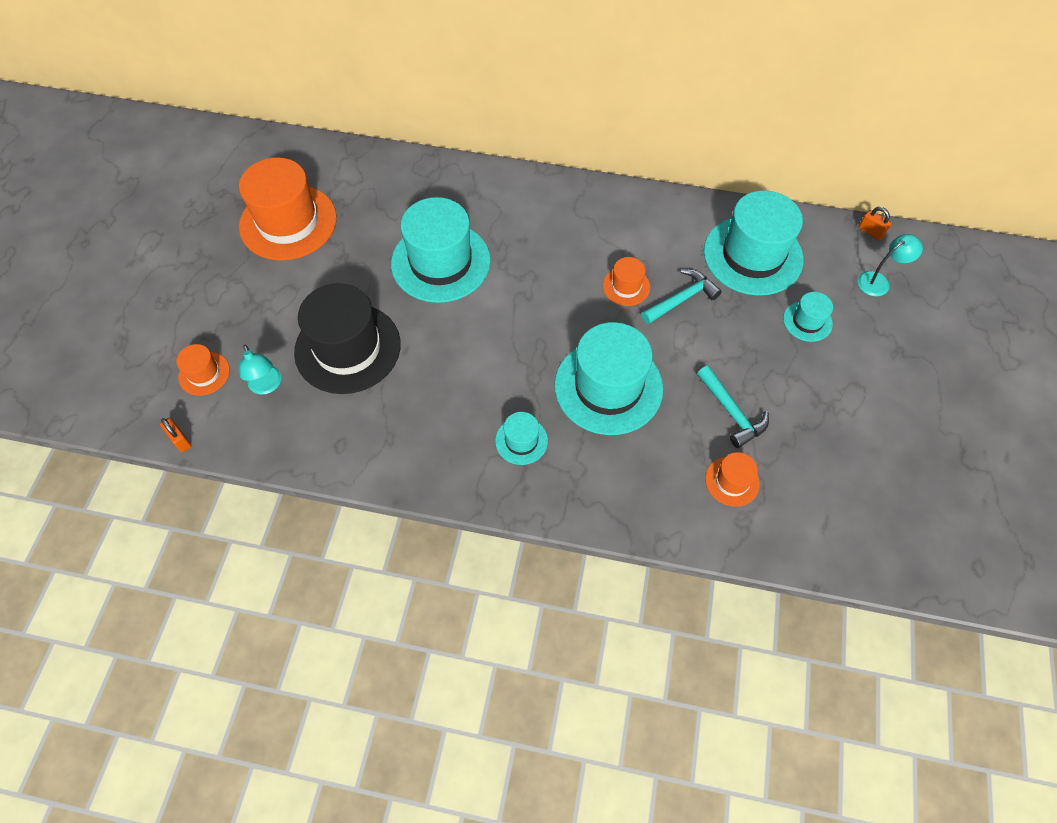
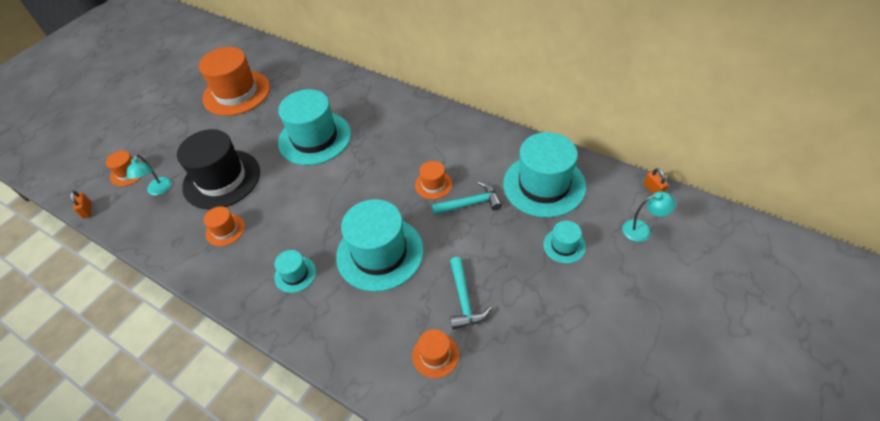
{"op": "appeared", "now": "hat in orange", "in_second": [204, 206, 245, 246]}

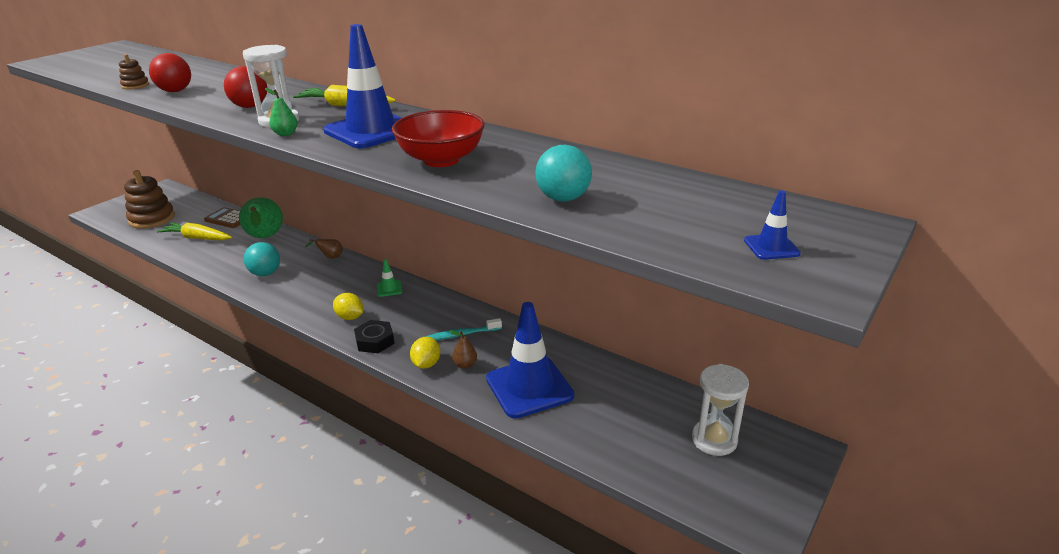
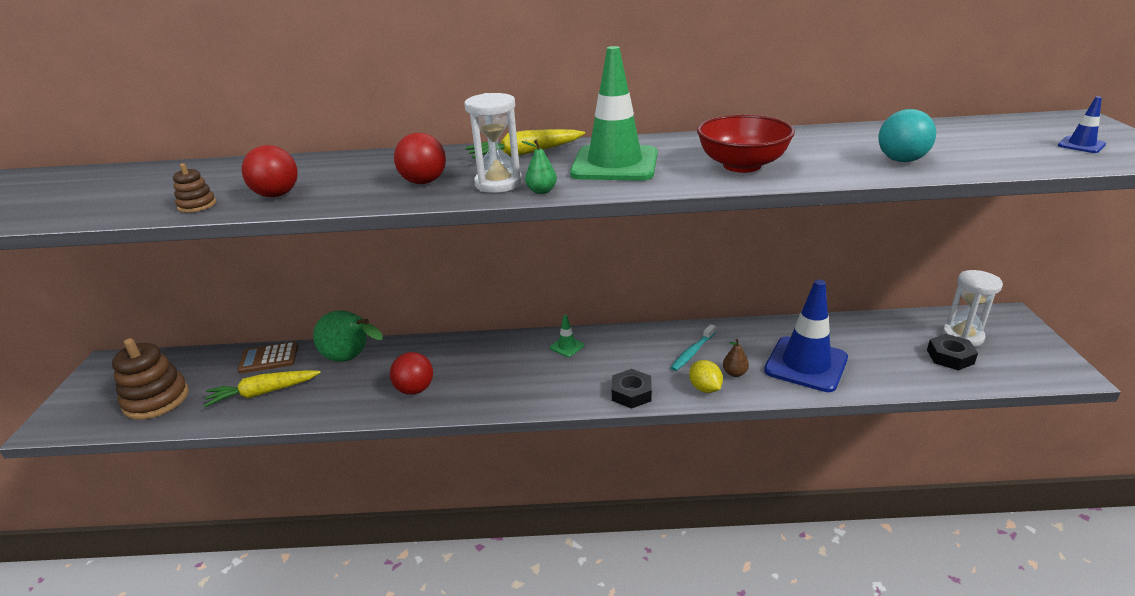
{"op": "colour", "was": "ball in turquoise", "now": "ball in red", "in_first": [244, 242, 280, 276], "in_second": [390, 352, 433, 395]}
{"op": "colour", "was": "traffic cone in blue", "now": "traffic cone in green", "in_first": [323, 24, 401, 148], "in_second": [570, 46, 658, 181]}
{"op": "appeared", "now": "nut in black", "in_second": [927, 334, 978, 370]}
{"op": "missing", "was": "pear in brown", "in_first": [305, 239, 343, 258]}
{"op": "missing", "was": "lemon in yellow", "in_first": [333, 293, 363, 320]}

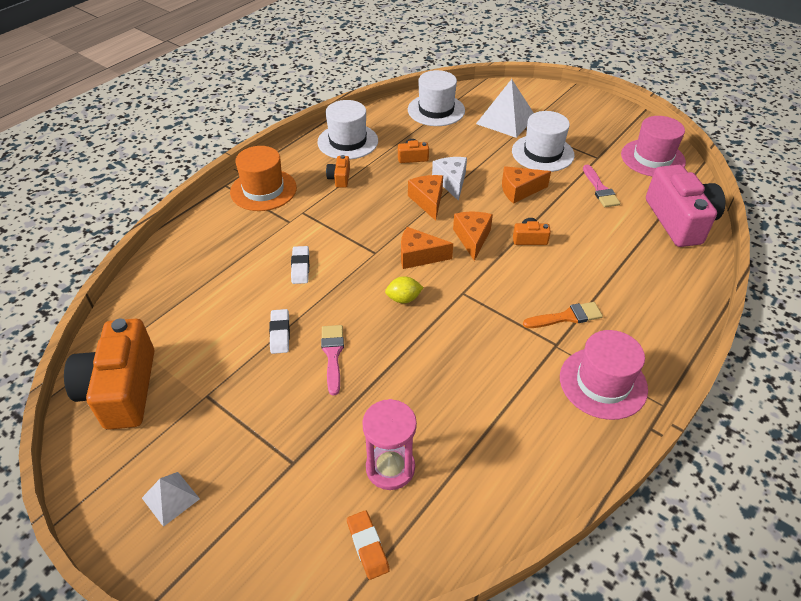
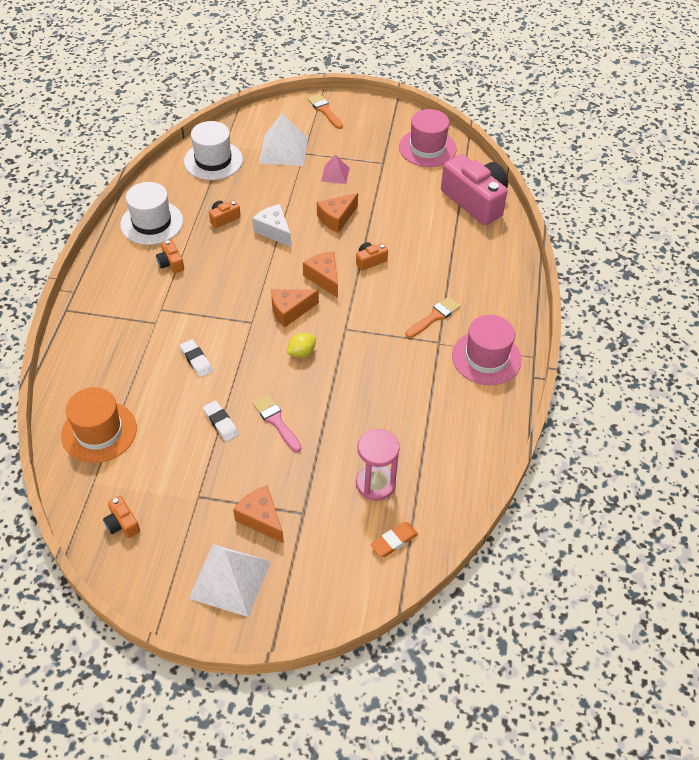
{"op": "relocated", "was": "hat in orange", "in_first": [230, 146, 297, 211], "in_second": [61, 387, 137, 463]}
{"op": "size", "was": "camera in orange", "in_first": [64, 319, 154, 430], "in_second": [103, 496, 140, 538], "ratio": 0.43}
{"op": "size", "was": "pyramid in white", "in_first": [142, 472, 200, 527], "in_second": [189, 544, 271, 617], "ratio": 1.82}
{"op": "relocated", "was": "cheese in orange", "in_first": [408, 175, 443, 221], "in_second": [233, 486, 284, 543]}
{"op": "appeared", "now": "brush in orange", "in_second": [308, 94, 343, 129]}
{"op": "exchanged", "was": "hat in white", "now": "pyramid in pink", "in_first": [512, 111, 575, 172], "in_second": [321, 155, 349, 184]}
{"op": "spun", "was": "eraser in orange", "in_first": [347, 510, 390, 580], "in_second": [370, 522, 418, 557], "clockwise": -75}
{"op": "missing", "was": "brush in pink", "in_first": [583, 164, 620, 207]}

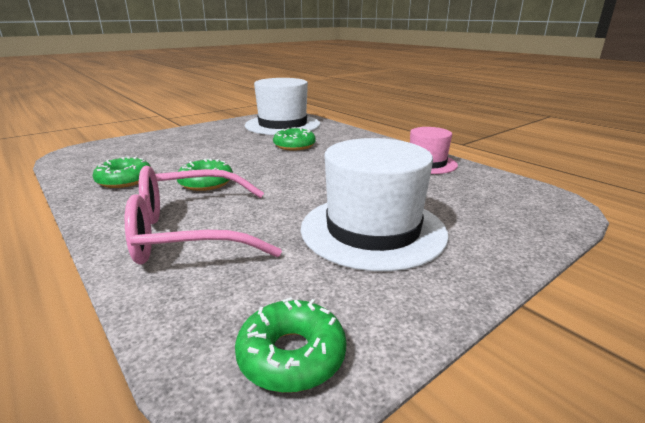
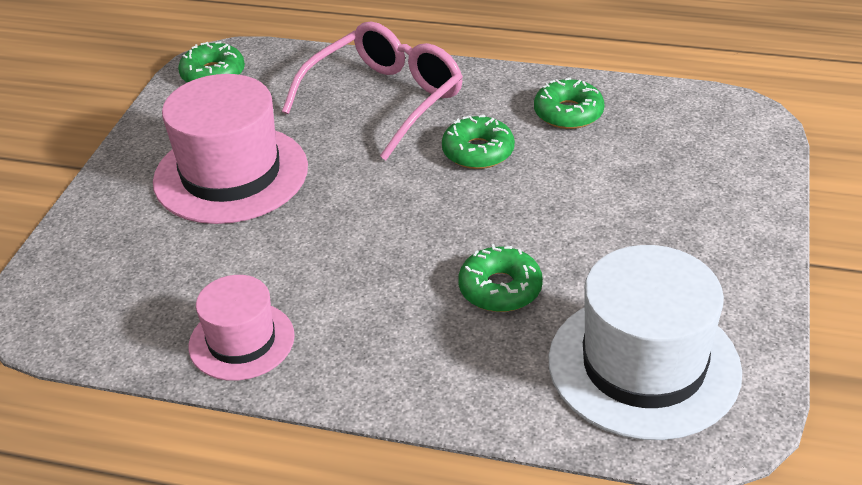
{"op": "colour", "was": "hat in white", "now": "hat in pink", "in_first": [301, 138, 449, 271], "in_second": [153, 74, 308, 224]}

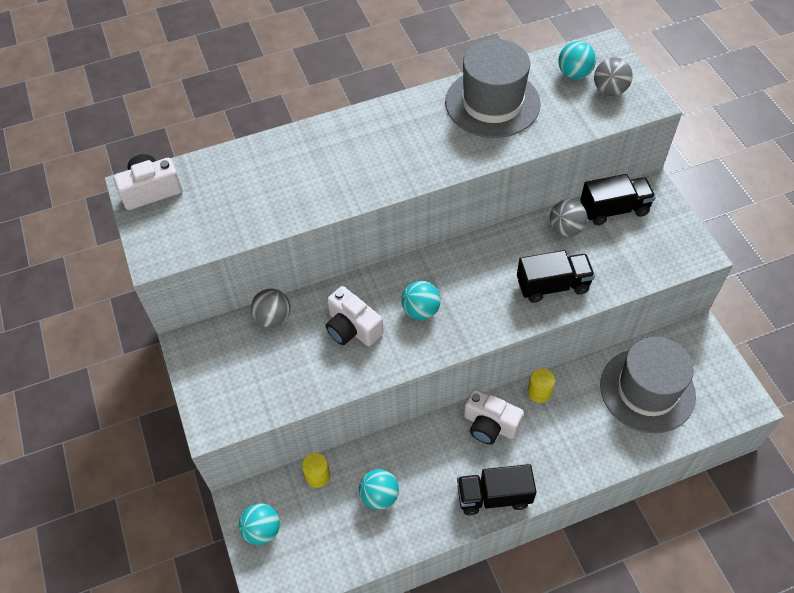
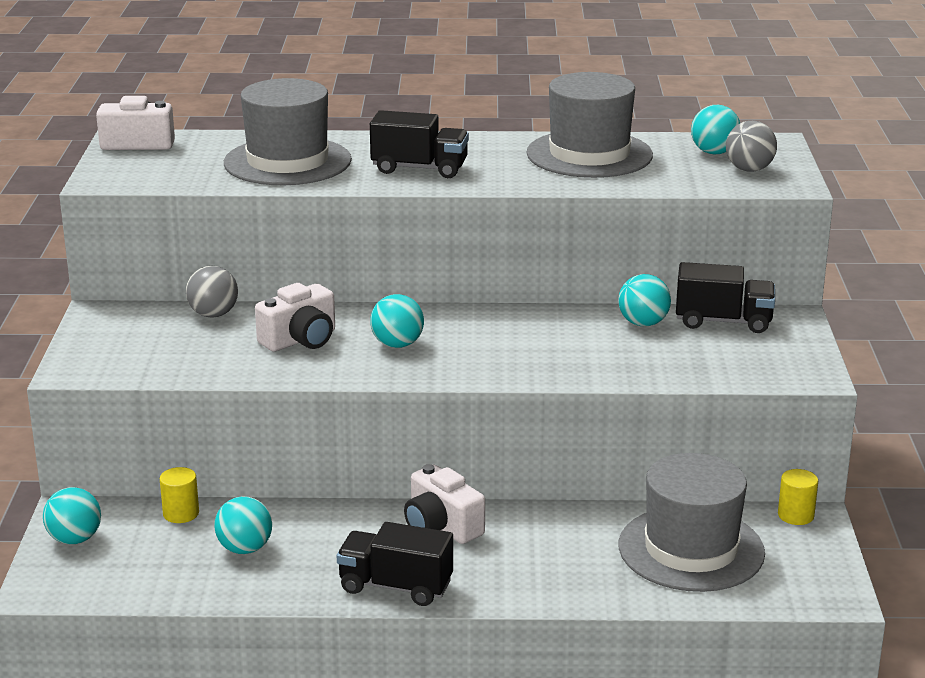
{"op": "appeared", "now": "hat in grey", "in_second": [224, 78, 352, 185]}
{"op": "spun", "was": "camera in white", "in_first": [326, 286, 383, 346], "in_second": [255, 283, 335, 352], "clockwise": -105}
{"op": "relocated", "was": "truck in black", "in_first": [517, 250, 595, 303], "in_second": [370, 110, 469, 178]}
{"op": "colour", "was": "ball in grey", "now": "ball in turquoise", "in_first": [550, 199, 587, 237], "in_second": [618, 274, 671, 326]}
{"op": "relocated", "was": "cylinder in yellow", "in_first": [528, 368, 555, 403], "in_second": [778, 469, 818, 525]}

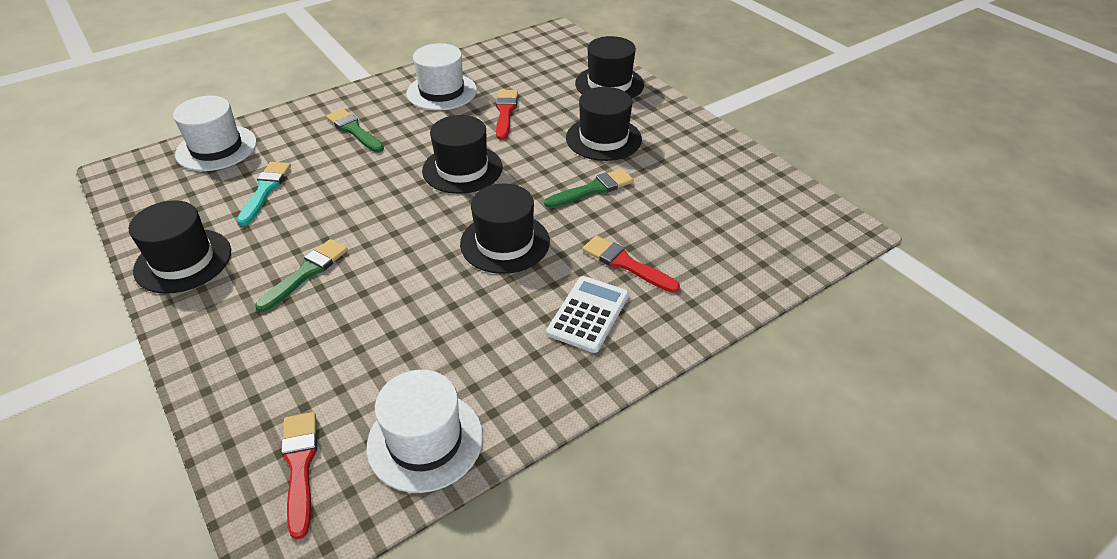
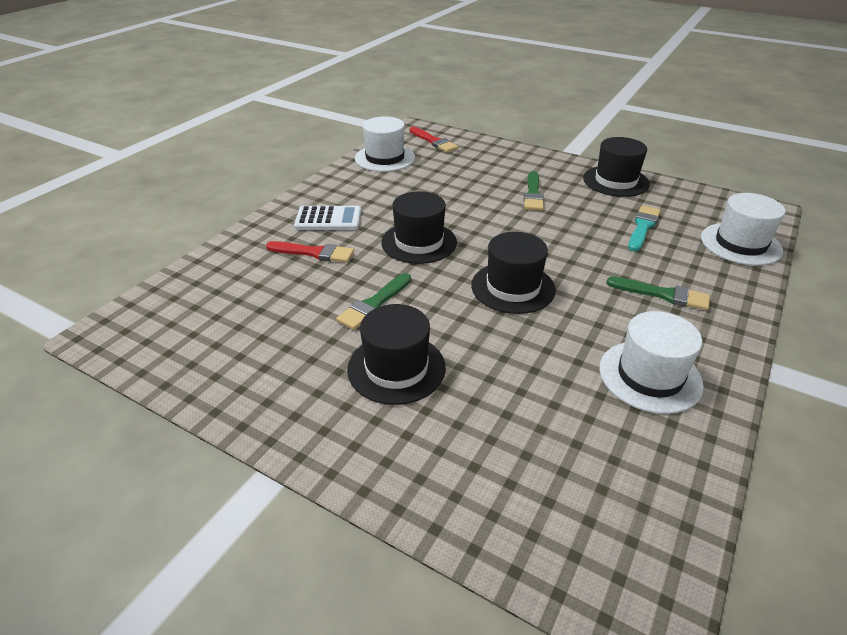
{"op": "spun", "was": "calculator in white", "in_first": [546, 276, 629, 353], "in_second": [294, 206, 361, 230], "clockwise": -90}
{"op": "spun", "was": "brush in turquoise", "in_first": [237, 162, 291, 226], "in_second": [628, 205, 661, 251], "clockwise": -135}
{"op": "missing", "was": "brush in red", "in_first": [496, 90, 518, 140]}
{"op": "missing", "was": "hat in black", "in_first": [575, 36, 644, 99]}

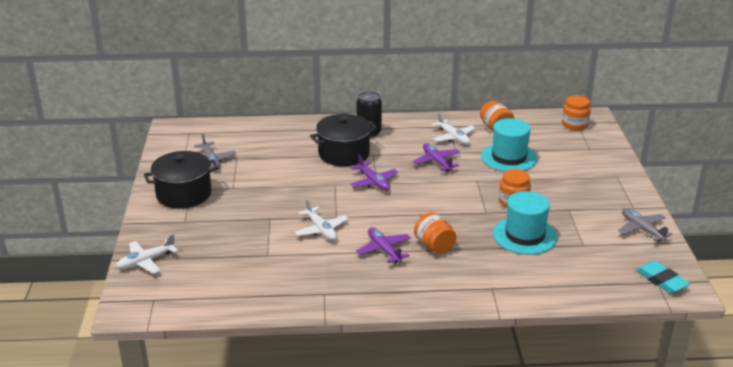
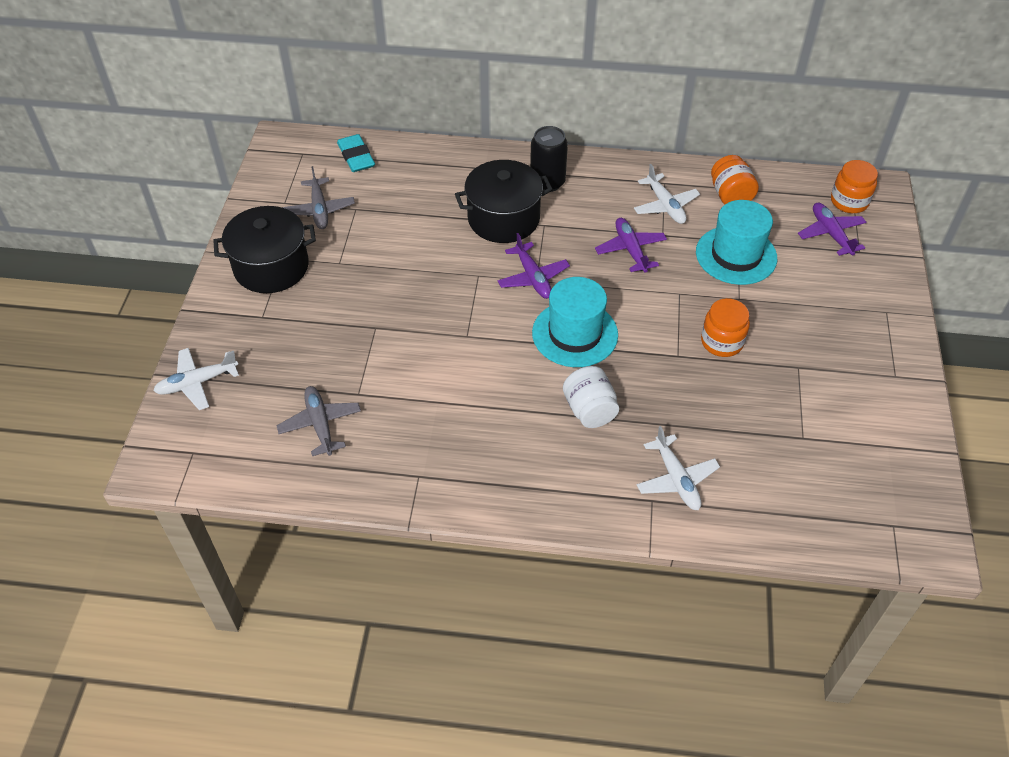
{"op": "relocated", "was": "plane in grey", "in_first": [618, 208, 673, 242], "in_second": [276, 386, 361, 456]}
{"op": "relocated", "was": "eraser in turquoise", "in_first": [636, 261, 690, 294], "in_second": [337, 134, 375, 172]}
{"op": "relocated", "was": "hat in turquoise", "in_first": [493, 191, 557, 255], "in_second": [532, 277, 618, 367]}
{"op": "colour", "was": "jar in orange", "now": "jar in white", "in_first": [414, 212, 456, 254], "in_second": [563, 366, 619, 428]}
{"op": "relocated", "was": "plane in white", "in_first": [294, 199, 348, 240], "in_second": [637, 426, 720, 510]}
{"op": "relocated", "was": "plane in purple", "in_first": [356, 227, 411, 263], "in_second": [798, 203, 866, 256]}

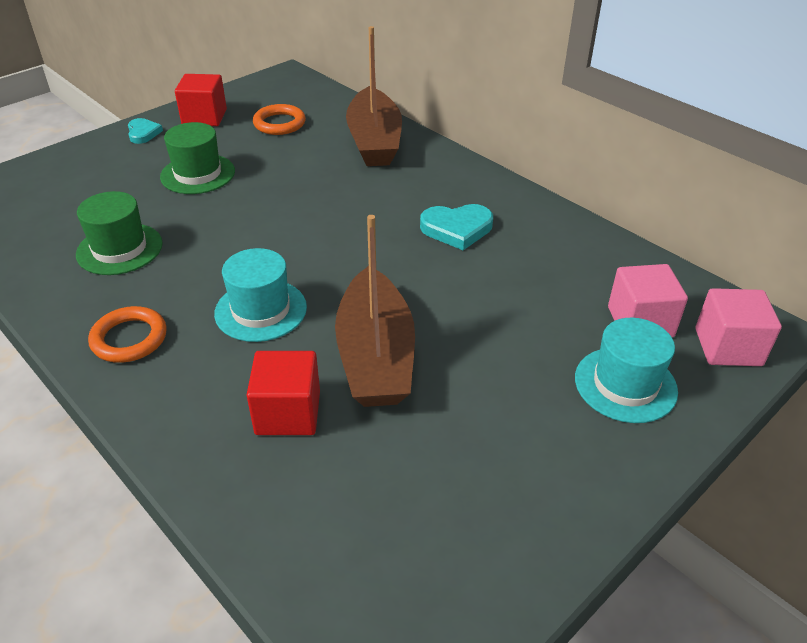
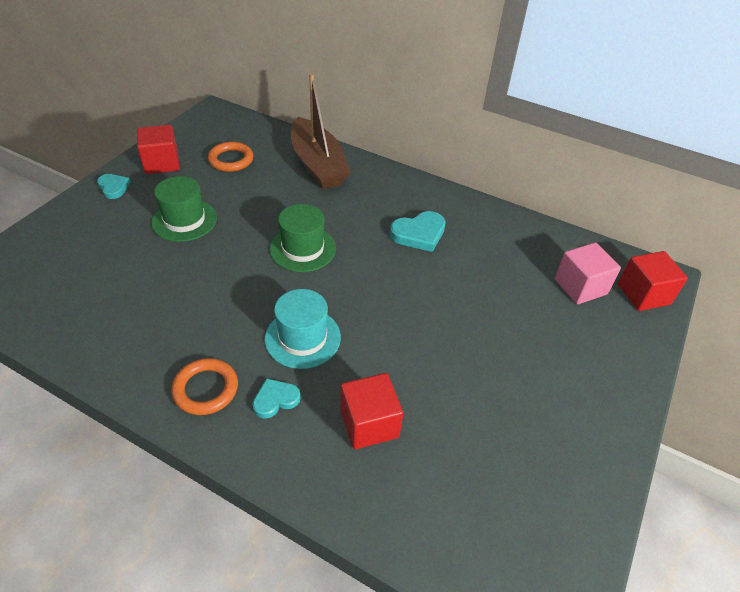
{"op": "appeared", "now": "heart in turquoise", "in_second": [253, 378, 301, 419]}
{"op": "relocated", "was": "hat in green", "in_first": [76, 191, 163, 275], "in_second": [270, 204, 336, 272]}
{"op": "colour", "was": "cube in pink", "now": "cube in red", "in_first": [695, 288, 782, 366], "in_second": [618, 251, 688, 311]}
{"op": "missing", "was": "boat in brown", "in_first": [335, 215, 415, 407]}
{"op": "missing", "was": "hat in turquoise", "in_first": [575, 318, 678, 423]}

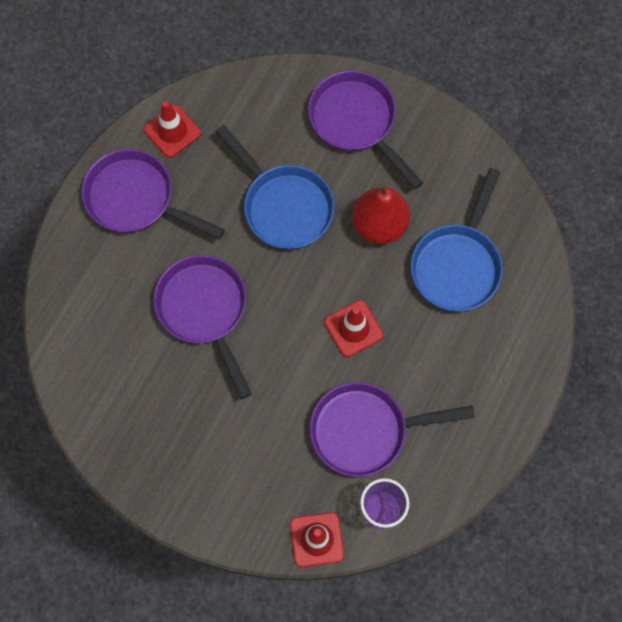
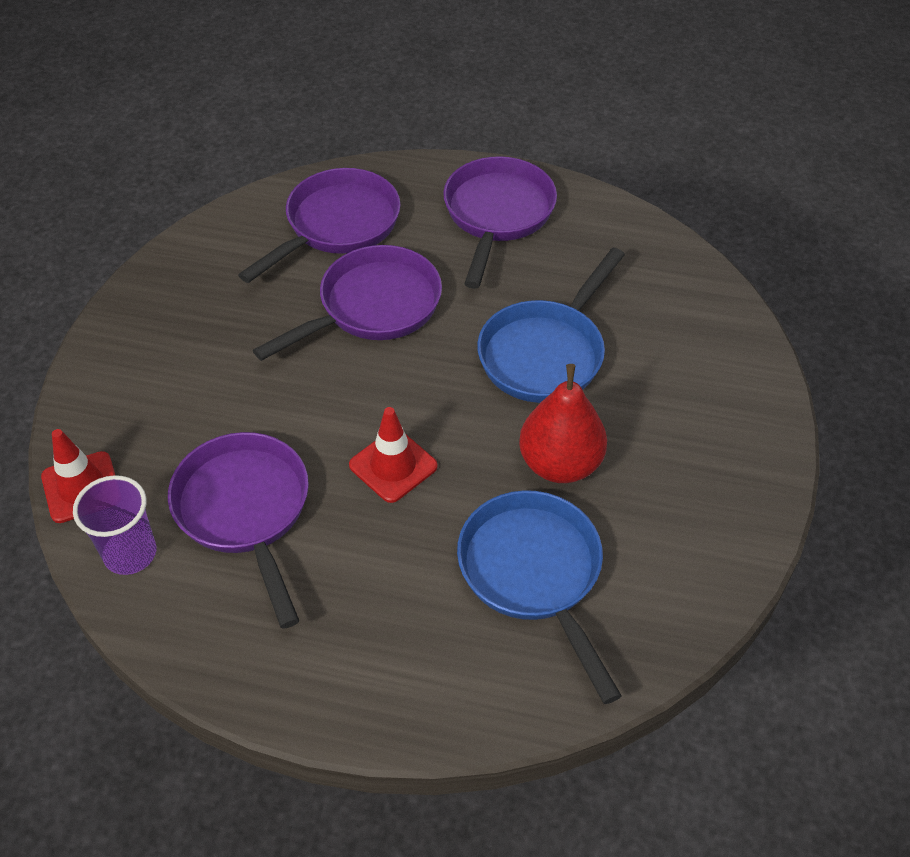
{"op": "relocated", "was": "pan in purple", "in_first": [308, 70, 423, 189], "in_second": [238, 168, 401, 283]}
{"op": "spun", "was": "pan in blue", "in_first": [411, 168, 503, 311], "in_second": [457, 490, 622, 704], "clockwise": 60}
{"op": "missing", "was": "traffic cone in red", "in_first": [144, 101, 201, 158]}

